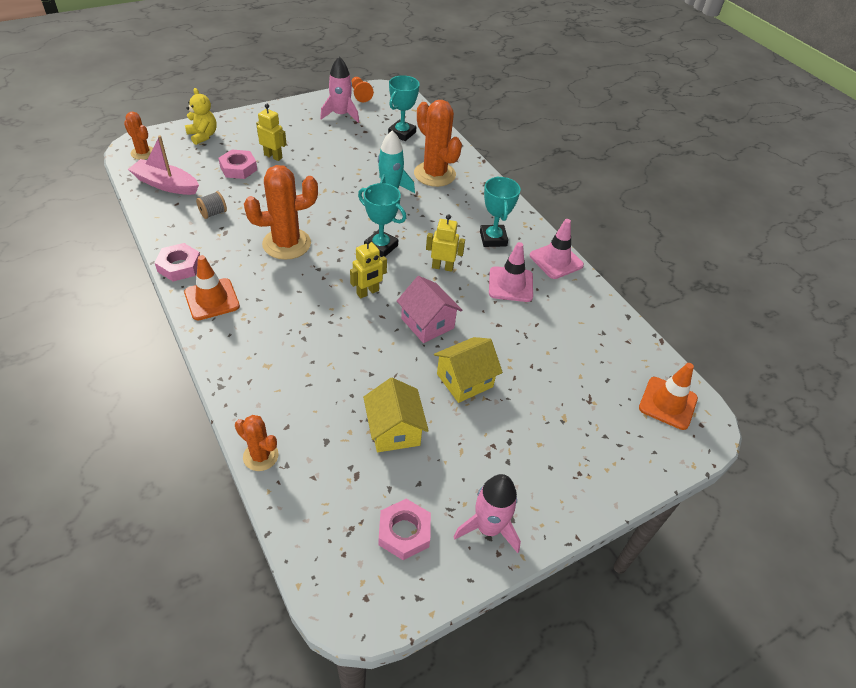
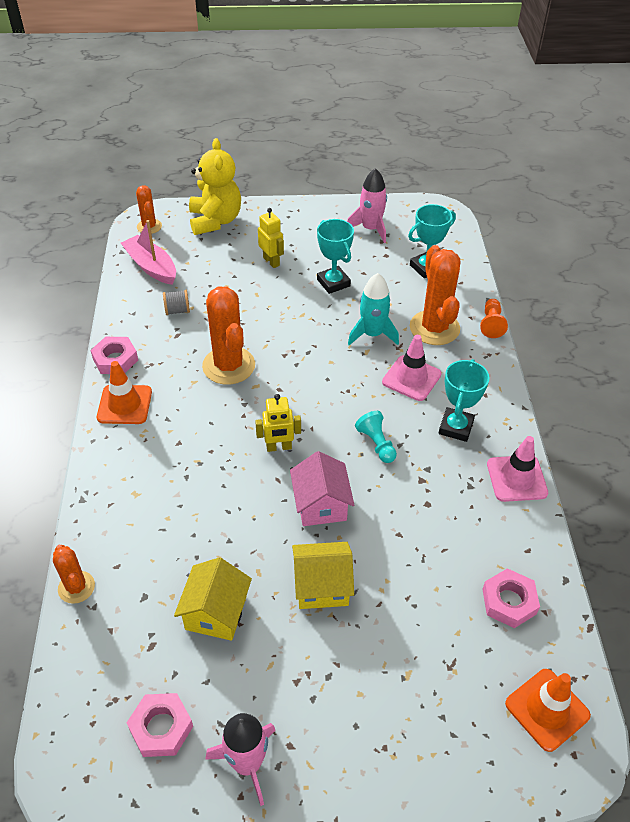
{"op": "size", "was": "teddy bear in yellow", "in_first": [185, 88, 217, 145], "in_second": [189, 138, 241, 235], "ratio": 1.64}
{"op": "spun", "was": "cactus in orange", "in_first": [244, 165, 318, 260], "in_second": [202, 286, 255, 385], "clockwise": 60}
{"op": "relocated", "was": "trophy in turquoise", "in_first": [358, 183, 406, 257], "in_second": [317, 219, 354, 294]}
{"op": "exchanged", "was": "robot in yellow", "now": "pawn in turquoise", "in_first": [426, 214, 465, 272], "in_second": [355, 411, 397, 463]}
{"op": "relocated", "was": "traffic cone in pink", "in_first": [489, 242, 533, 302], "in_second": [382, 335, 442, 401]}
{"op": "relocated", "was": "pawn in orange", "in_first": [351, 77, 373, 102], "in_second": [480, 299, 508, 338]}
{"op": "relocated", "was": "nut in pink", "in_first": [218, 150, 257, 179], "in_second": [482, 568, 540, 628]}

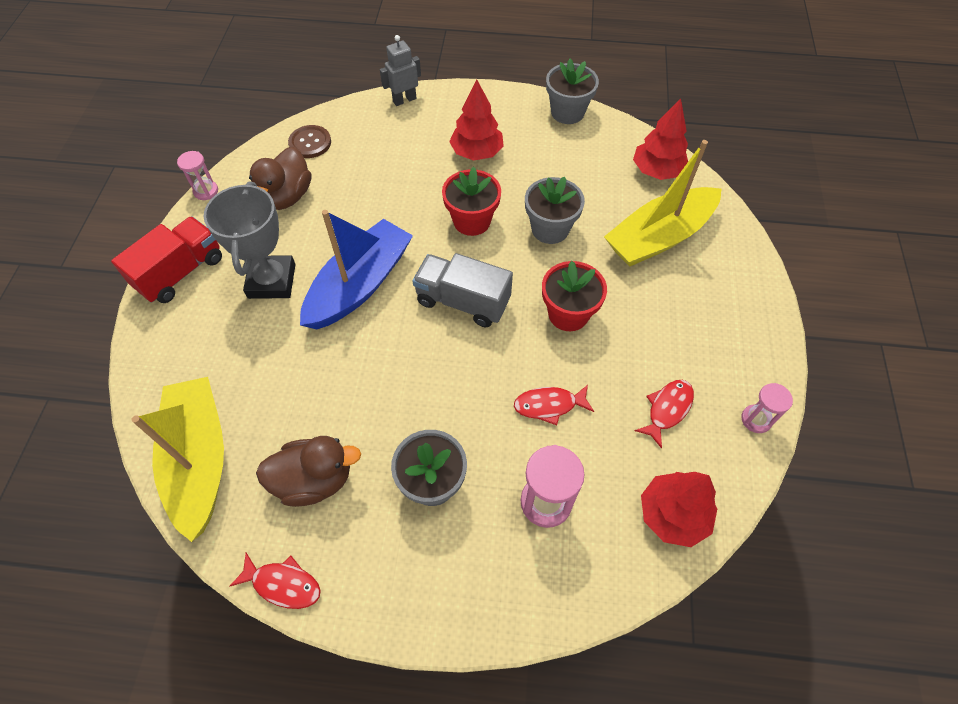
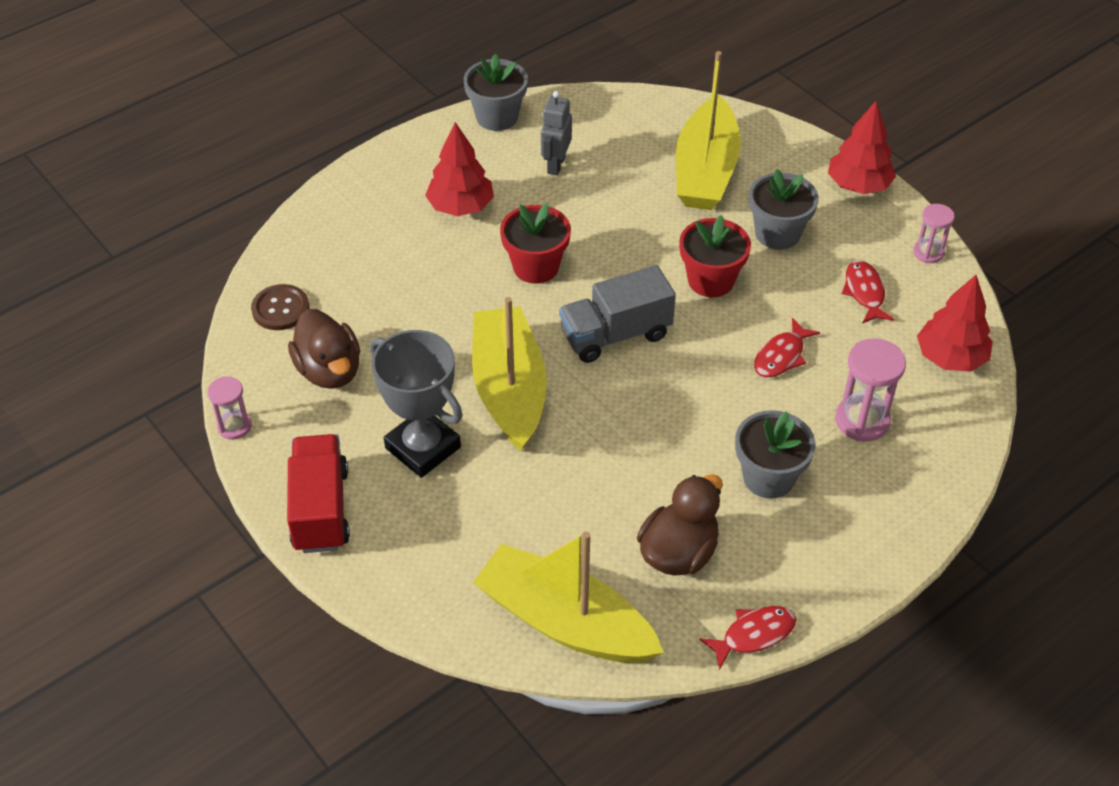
{"op": "colour", "was": "boat in blue", "now": "boat in yellow", "in_first": [300, 210, 413, 329], "in_second": [472, 297, 547, 451]}
{"op": "relocated", "was": "robot in grey", "in_first": [380, 35, 421, 106], "in_second": [541, 91, 572, 175]}
{"op": "relocated", "was": "flower pot in grey", "in_first": [525, 177, 585, 244], "in_second": [749, 169, 819, 250]}
{"op": "relocated", "was": "tree in red", "in_first": [633, 98, 688, 180], "in_second": [828, 101, 896, 194]}

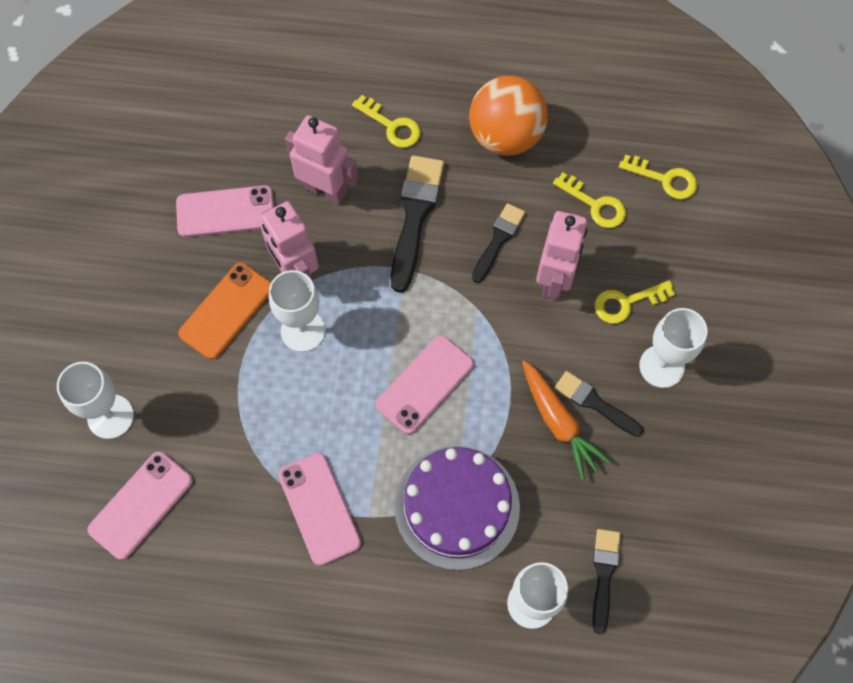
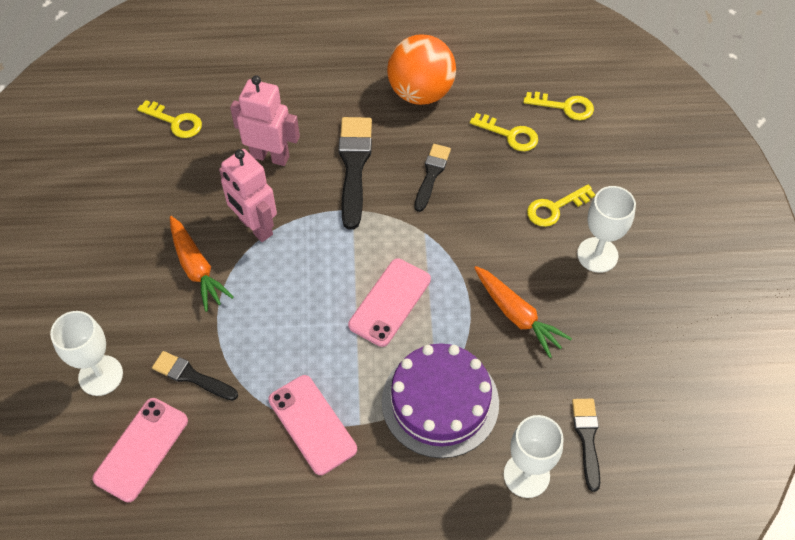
{"op": "relocated", "was": "key in yellow", "in_first": [352, 95, 421, 148], "in_second": [137, 100, 202, 138]}
{"op": "relocated", "was": "brush in black", "in_first": [555, 371, 643, 437], "in_second": [152, 351, 238, 401]}
{"op": "exchanged", "was": "phone in orange", "now": "carrot in orange", "in_first": [178, 263, 271, 359], "in_second": [170, 216, 234, 312]}
{"op": "missing", "was": "phone in pink", "in_first": [176, 185, 274, 237]}
{"op": "missing", "was": "goblet in white", "in_first": [269, 270, 325, 352]}
{"op": "missing", "was": "robot in pink", "in_first": [536, 211, 587, 300]}

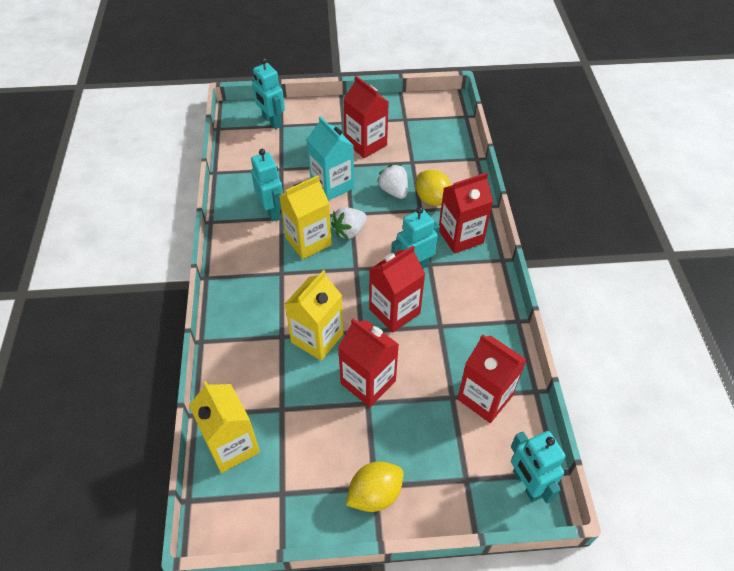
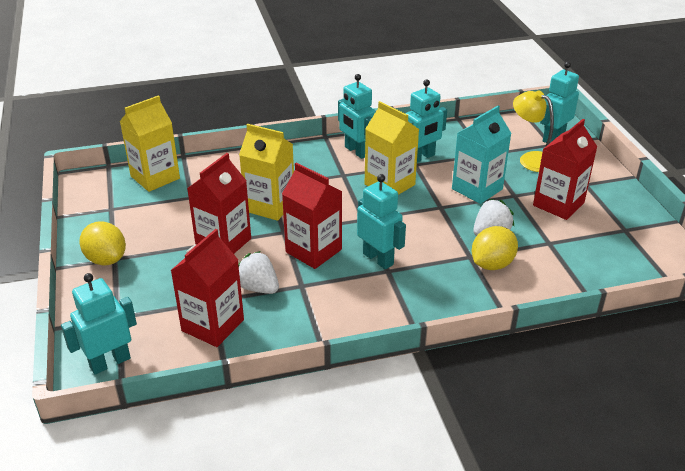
{"op": "relocated", "was": "strawberry in white", "in_first": [331, 207, 367, 240], "in_second": [238, 251, 279, 294]}
{"op": "appeared", "now": "robot in turquoise", "in_second": [338, 74, 376, 159]}
{"op": "appeared", "now": "lamp in yellow", "in_second": [513, 90, 554, 172]}
{"op": "missing", "was": "carton in red", "in_first": [439, 172, 493, 254]}

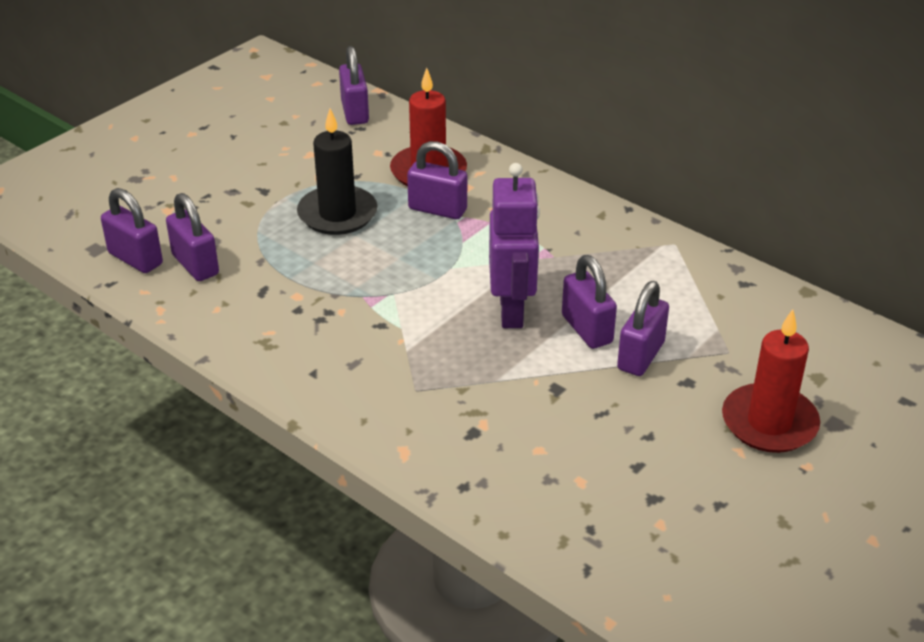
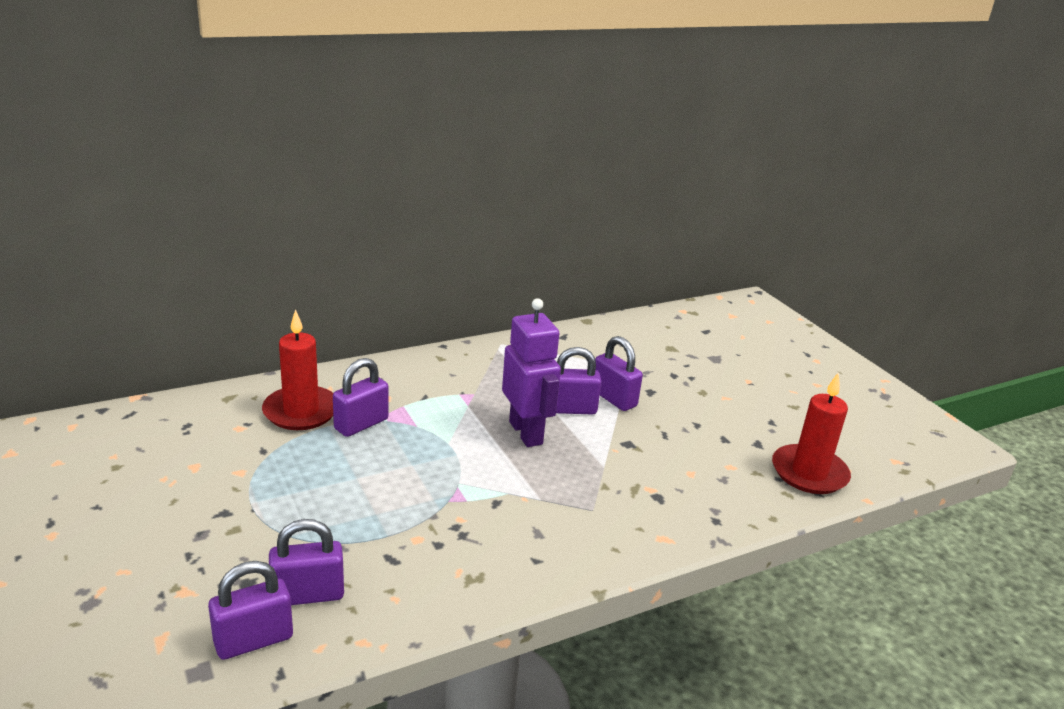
{"op": "spun", "was": "robot in purple", "in_first": [489, 163, 540, 328], "in_second": [502, 298, 561, 447], "clockwise": 45}
{"op": "relocated", "was": "candle in red", "in_first": [722, 309, 820, 453], "in_second": [772, 373, 851, 494]}
{"op": "missing", "was": "candle in black", "in_first": [297, 108, 378, 235]}
{"op": "missing", "was": "padlock in purple", "in_first": [339, 46, 369, 125]}

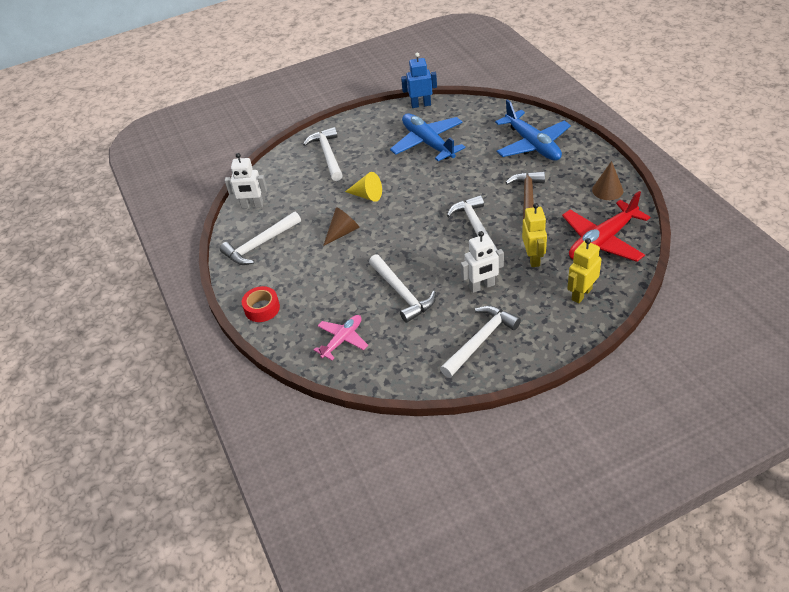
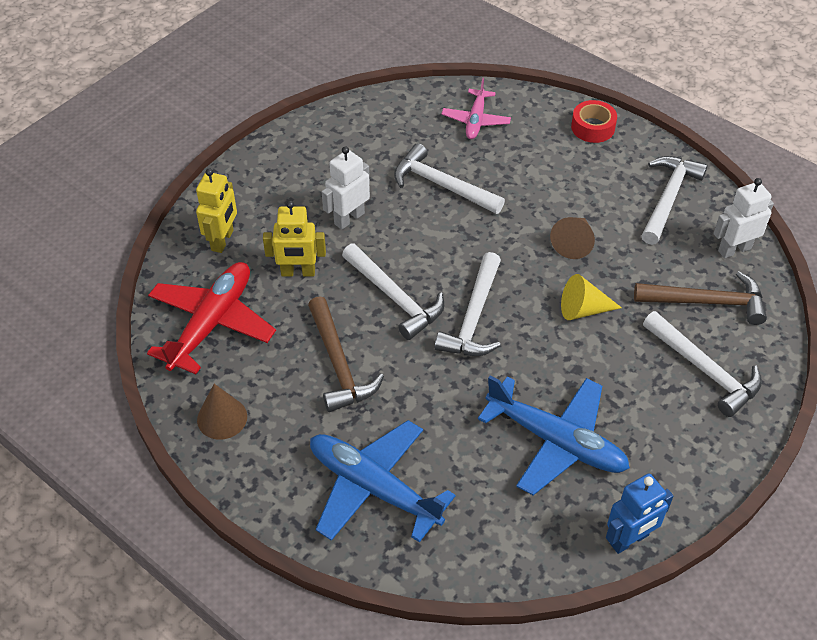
{"op": "spun", "was": "robot in yellow", "in_first": [522, 203, 547, 267], "in_second": [263, 201, 326, 276], "clockwise": -60}
{"op": "relocated", "was": "hammer in white", "in_first": [440, 306, 521, 378], "in_second": [435, 252, 501, 356]}
{"op": "appeared", "now": "hammer in brown", "in_second": [634, 271, 767, 325]}

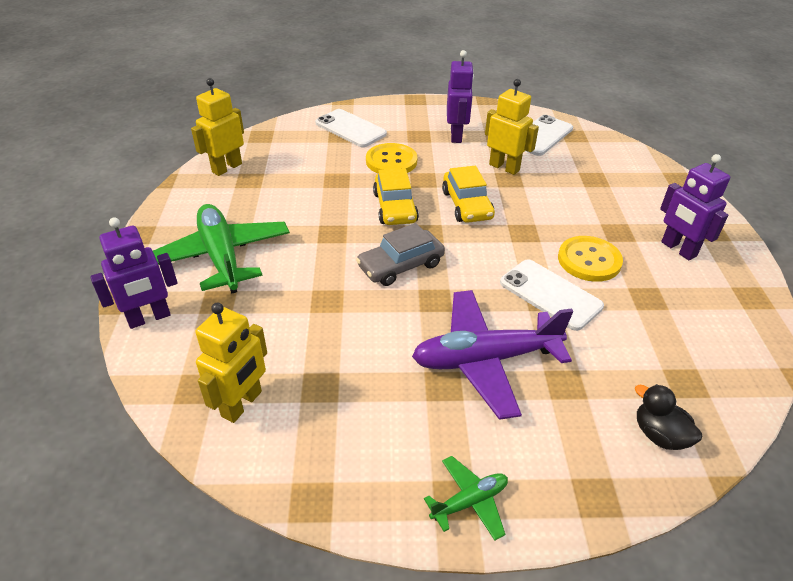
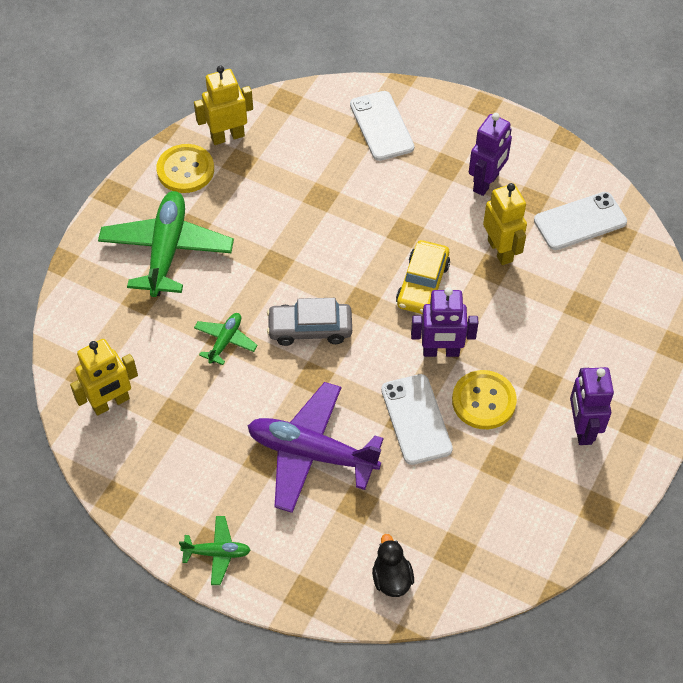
{"op": "relocated", "was": "button in yellow", "in_first": [366, 143, 418, 173], "in_second": [156, 144, 214, 193]}
{"op": "appeared", "now": "plane in green", "in_second": [194, 313, 258, 365]}
{"op": "relocated", "was": "robot in purple", "in_first": [90, 217, 178, 329], "in_second": [411, 287, 478, 357]}
{"op": "missing", "was": "car in yellow", "in_first": [373, 168, 419, 225]}

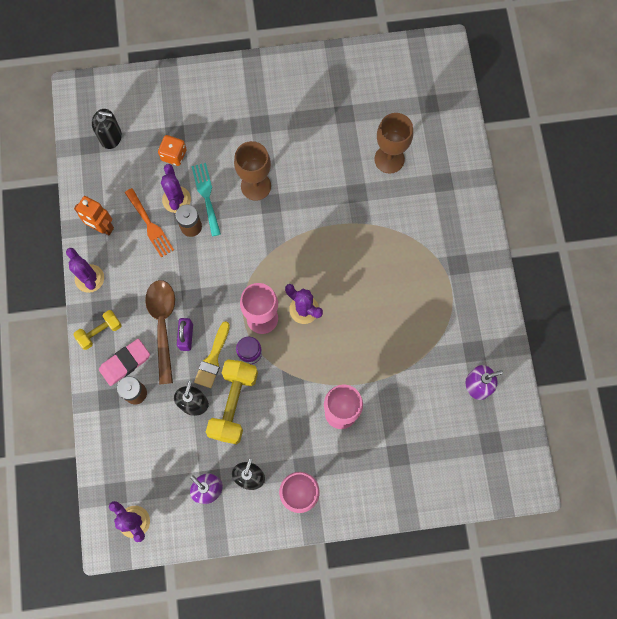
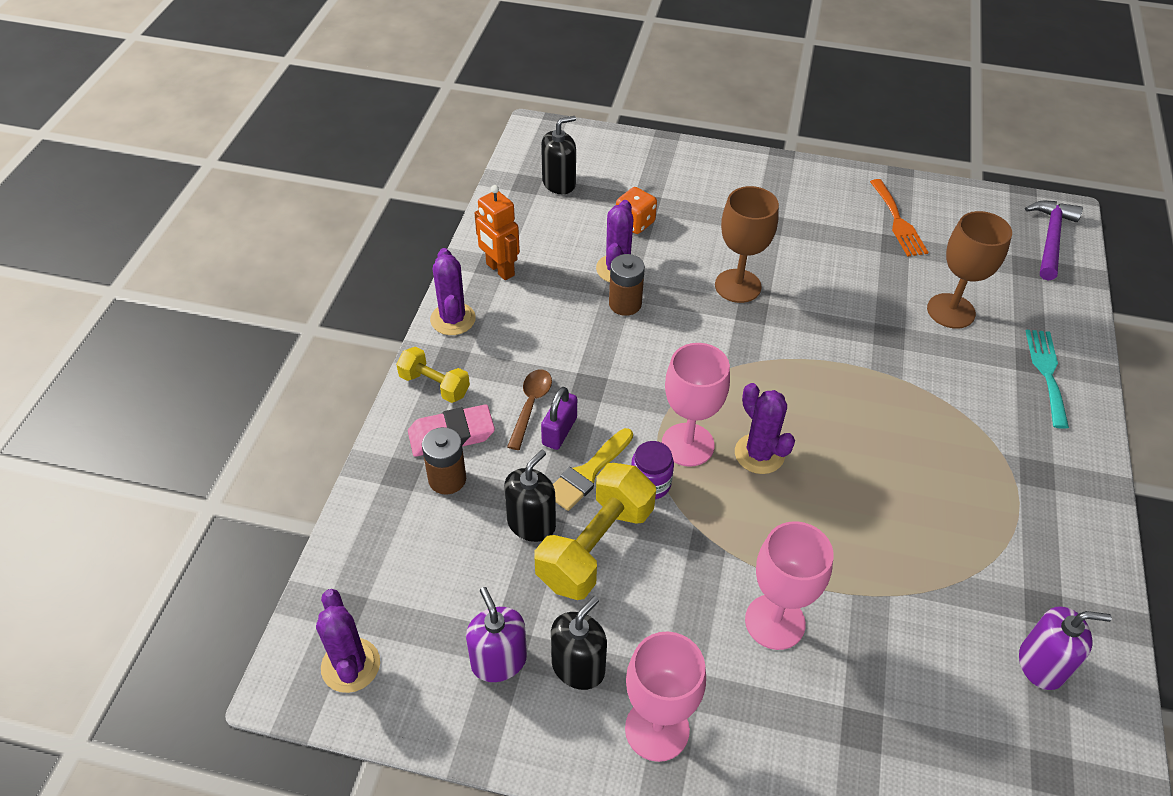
{"op": "spun", "was": "dumbbell in yellow", "in_first": [73, 310, 122, 350], "in_second": [396, 347, 470, 403], "clockwise": 45}
{"op": "size", "was": "spoon in brown", "in_first": [145, 280, 175, 384], "in_second": [507, 369, 552, 450], "ratio": 0.59}
{"op": "spun", "was": "soap dispenser in black", "in_first": [92, 109, 122, 149], "in_second": [541, 116, 576, 194], "clockwise": -60}
{"op": "relocated", "was": "fork in orange", "in_first": [125, 188, 174, 258], "in_second": [870, 179, 928, 257]}
{"op": "appeared", "now": "hammer in purple", "in_second": [1025, 201, 1083, 281]}
{"op": "relocated", "was": "fork in turquoise", "in_first": [192, 163, 221, 236], "in_second": [1026, 330, 1069, 429]}

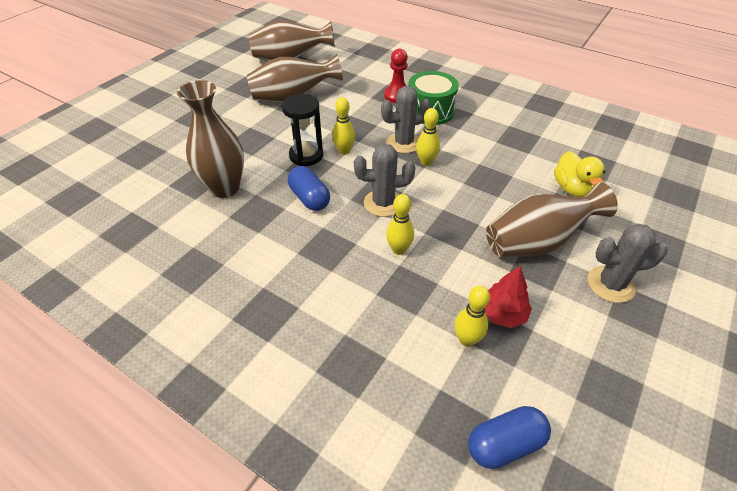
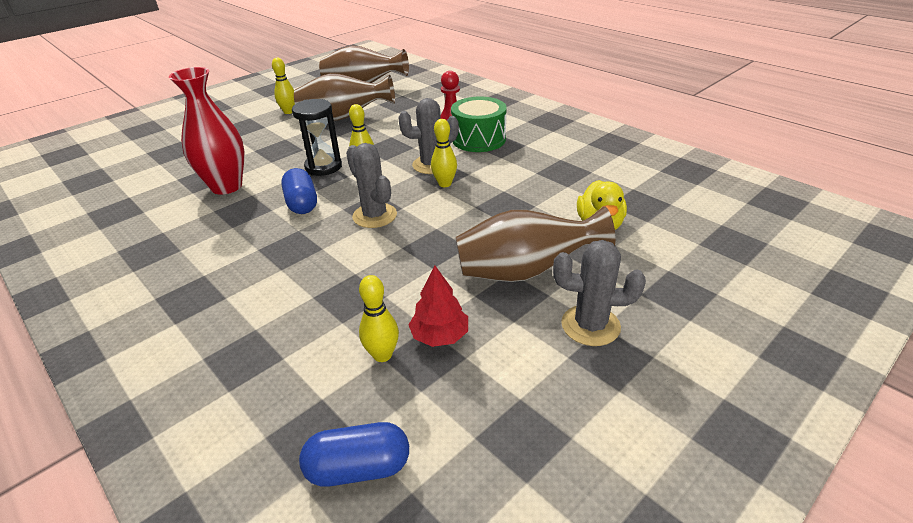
{"op": "colour", "was": "vase in brown", "now": "vase in red", "in_first": [177, 80, 244, 198], "in_second": [169, 67, 244, 195]}
{"op": "relocated", "was": "bowling pin in yellow", "in_first": [386, 194, 414, 255], "in_second": [272, 58, 295, 114]}
{"op": "spun", "was": "cactus in grey", "in_first": [354, 144, 415, 217], "in_second": [346, 143, 397, 228], "clockwise": 45}

